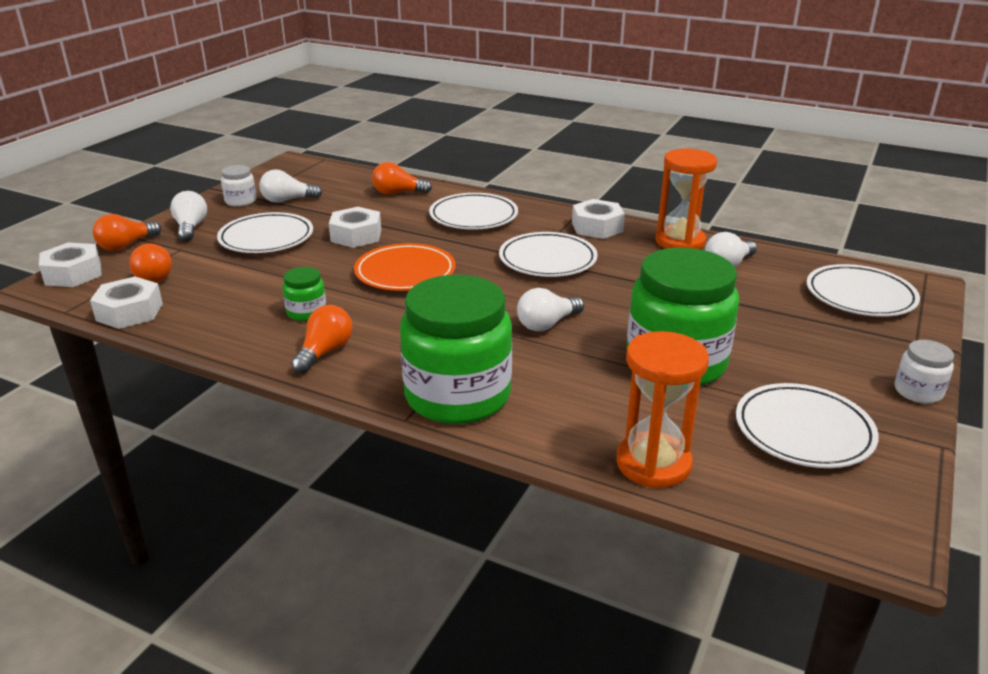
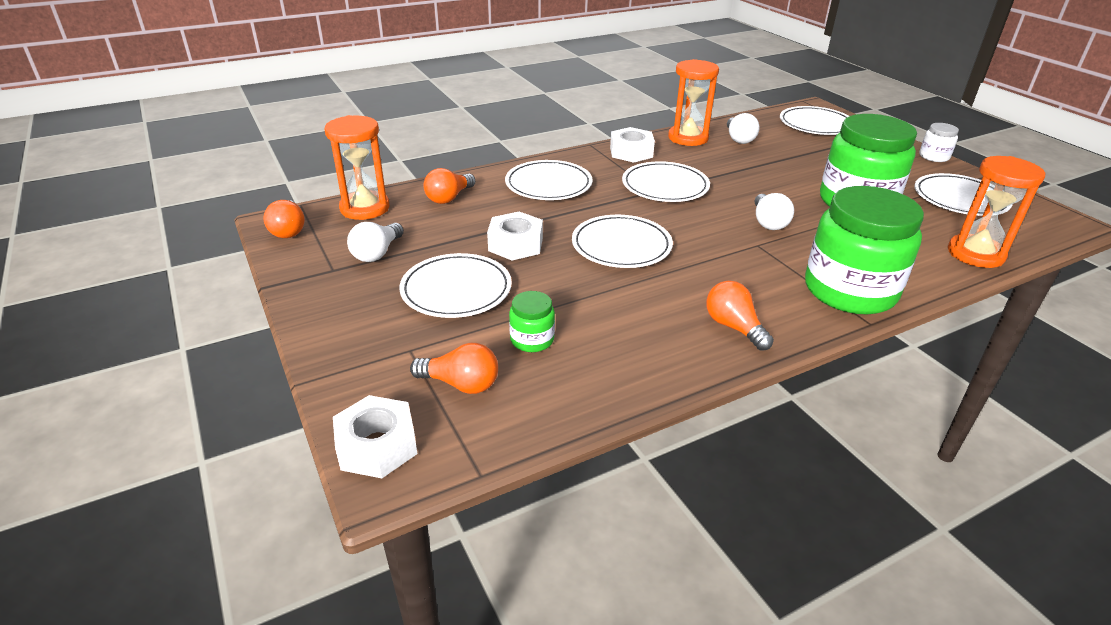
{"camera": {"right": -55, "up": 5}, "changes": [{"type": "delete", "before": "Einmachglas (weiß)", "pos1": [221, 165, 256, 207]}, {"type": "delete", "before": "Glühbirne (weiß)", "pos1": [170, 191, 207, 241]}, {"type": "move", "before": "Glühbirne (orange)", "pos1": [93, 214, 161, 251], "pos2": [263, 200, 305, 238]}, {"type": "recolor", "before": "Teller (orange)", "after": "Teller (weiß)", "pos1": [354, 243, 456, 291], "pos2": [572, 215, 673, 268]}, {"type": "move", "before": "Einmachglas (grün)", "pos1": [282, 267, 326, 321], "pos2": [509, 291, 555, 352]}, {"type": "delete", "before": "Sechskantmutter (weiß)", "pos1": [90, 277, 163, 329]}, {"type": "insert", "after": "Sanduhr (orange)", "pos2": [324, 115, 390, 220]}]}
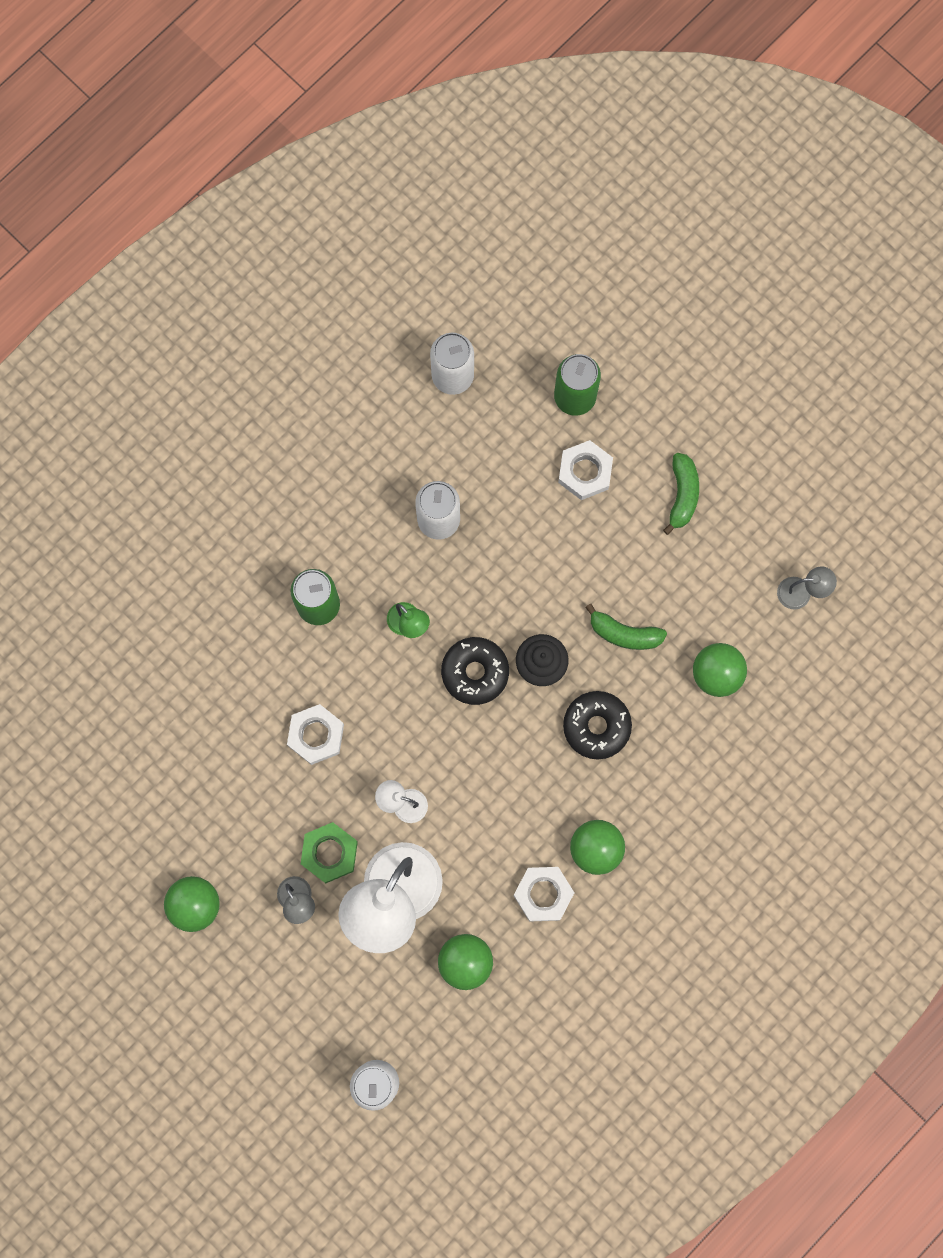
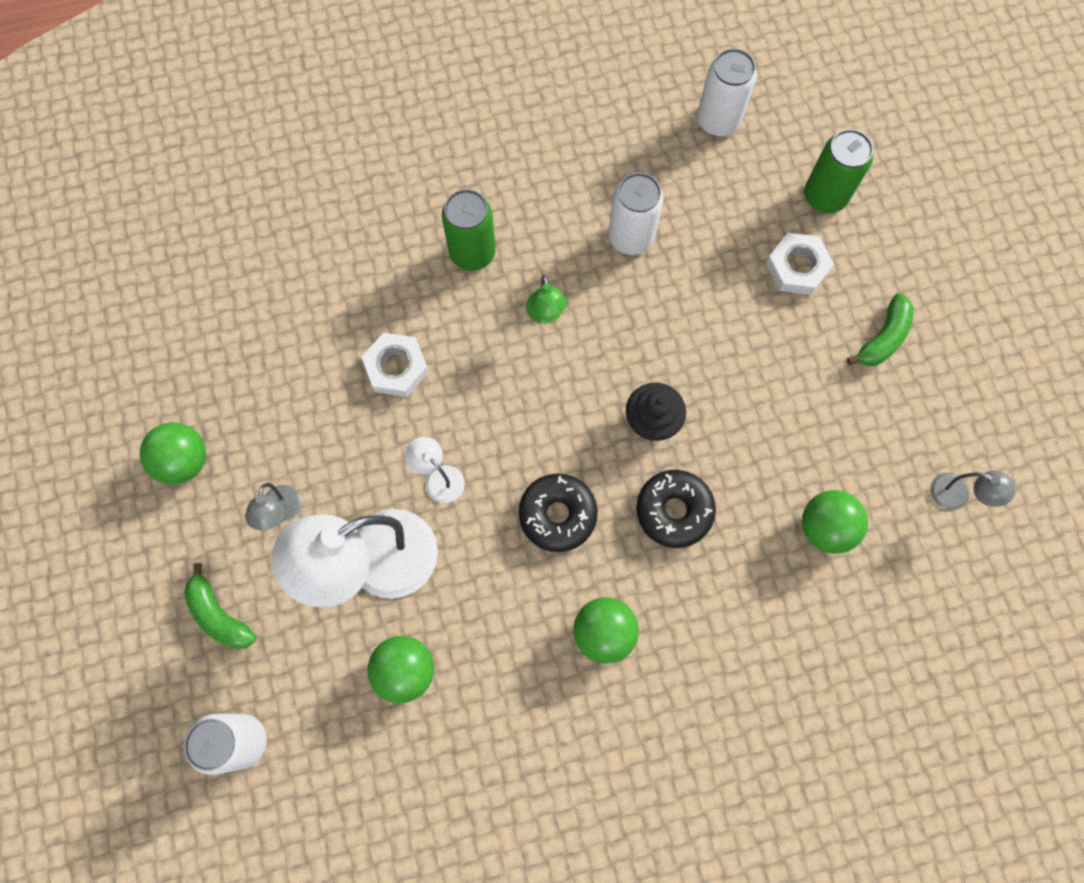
{"camera": {"right": 30, "up": -5}, "changes": [{"type": "move", "before": "Banane (grün)", "pos1": [585, 604, 667, 650], "pos2": [184, 563, 256, 649]}, {"type": "move", "before": "Donut (schwarz)", "pos1": [441, 637, 509, 705], "pos2": [518, 473, 598, 552]}, {"type": "delete", "before": "Sechskantmutter (grün)", "pos1": [301, 822, 358, 883]}, {"type": "delete", "before": "Sechskantmutter (weiß)", "pos1": [513, 867, 574, 922]}]}
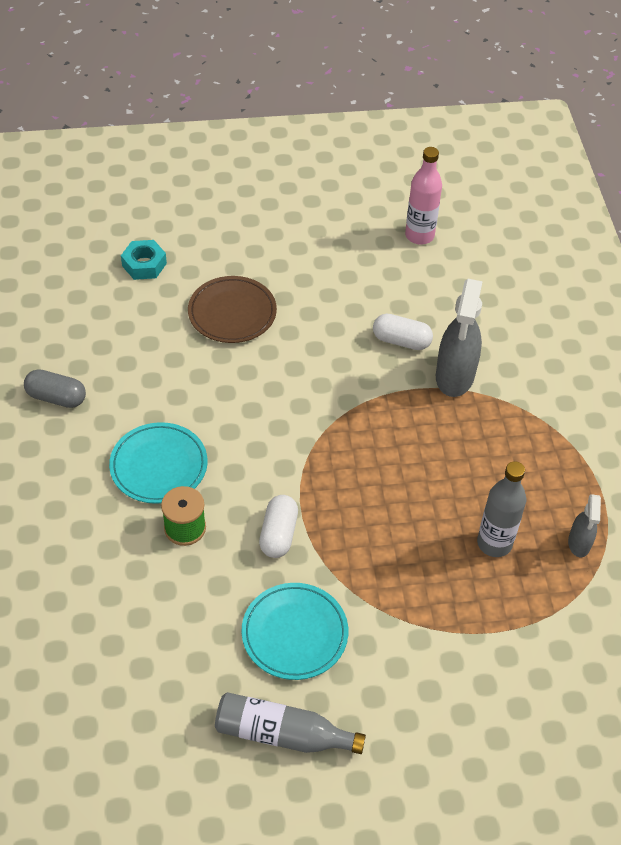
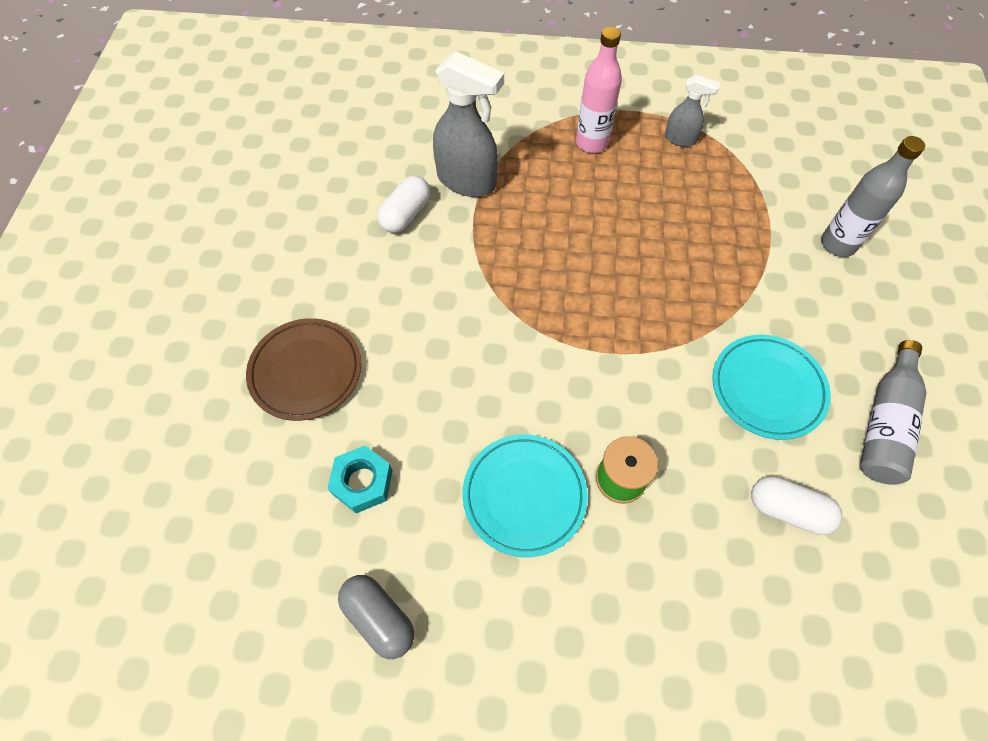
{"camera": {"right": -75, "up": 10}, "changes": [{"type": "move", "before": "Flasche (rosa)", "pos1": [405, 147, 442, 245], "pos2": [576, 27, 622, 153]}, {"type": "move", "before": "Sechskantmutter (türkis)", "pos1": [121, 240, 167, 280], "pos2": [327, 445, 393, 513]}, {"type": "rotate", "before": "Kapsel (grau)", "pos1": [24, 369, 86, 408], "pos2": [338, 575, 414, 659], "turn": -75}, {"type": "move", "before": "Flasche (grau)", "pos1": [477, 461, 526, 557], "pos2": [821, 136, 925, 257]}, {"type": "move", "before": "Kapsel (weiß)", "pos1": [259, 495, 298, 558], "pos2": [751, 476, 842, 535]}]}
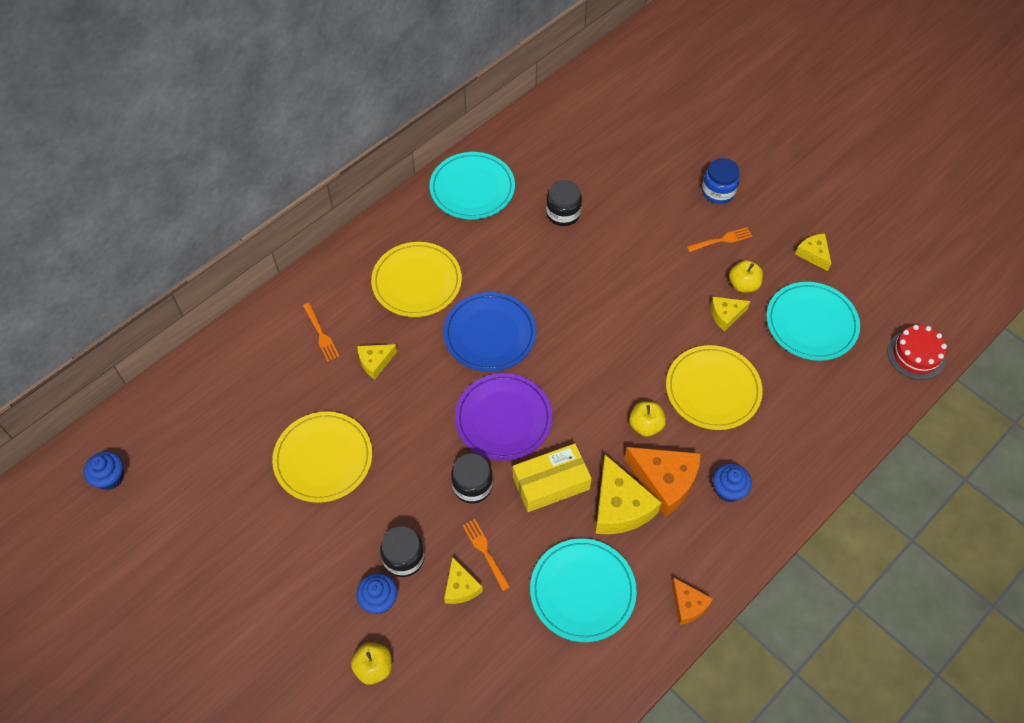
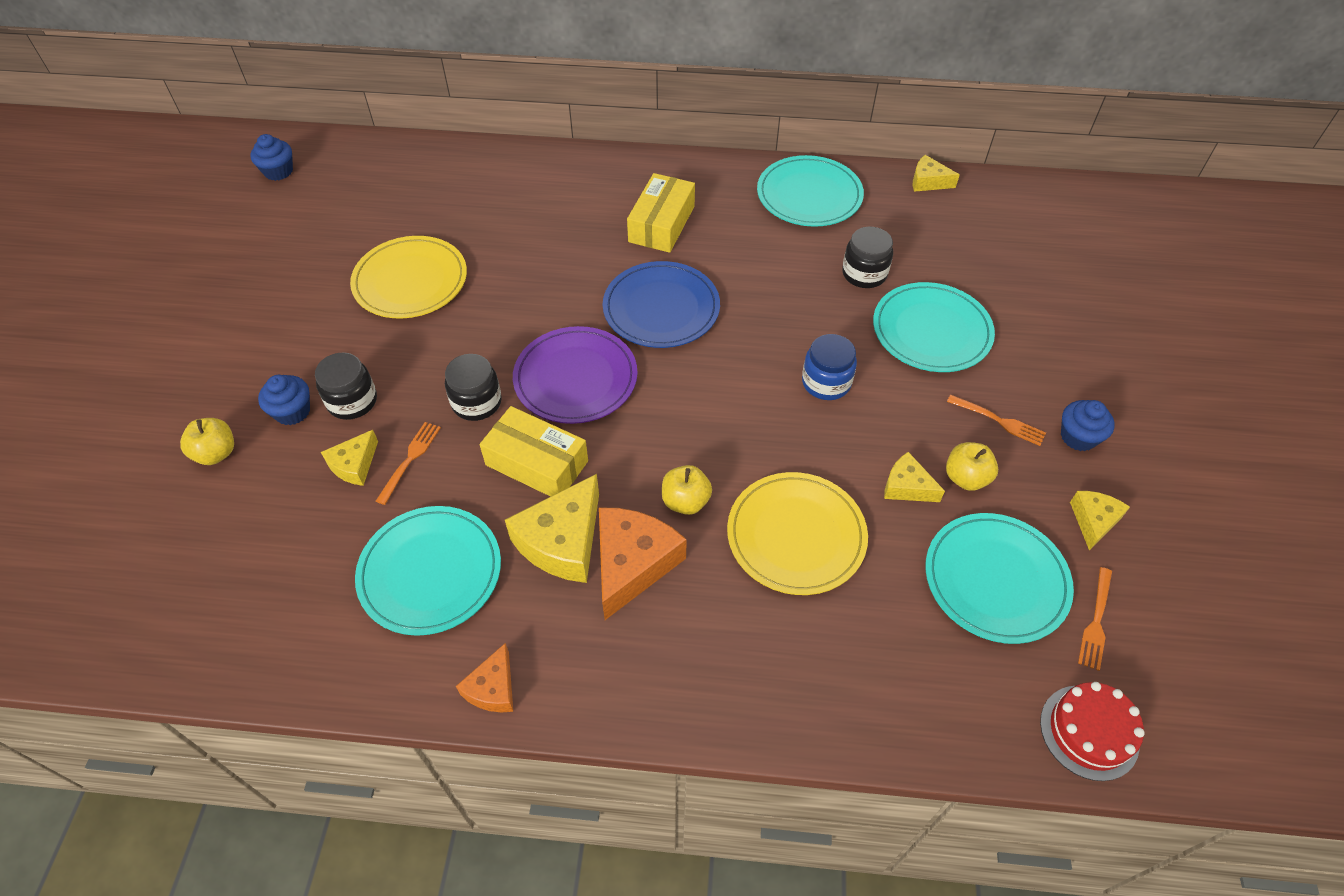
{"camera": {"right": 50, "up": -5}, "changes": [{"type": "move", "before": "Einmachglas (blau)", "pos1": [702, 158, 740, 204], "pos2": [802, 334, 857, 400]}, {"type": "replace", "before": "Teller (gelb)", "after": "Schachtel (gelb)", "pos1": [371, 242, 462, 317], "pos2": [627, 173, 695, 253]}, {"type": "move", "before": "Gabel (orange)", "pos1": [303, 303, 339, 362], "pos2": [1078, 567, 1112, 671]}, {"type": "move", "before": "Käse (gelb)", "pos1": [357, 344, 397, 379], "pos2": [913, 155, 960, 192]}, {"type": "rotate", "before": "Käse (orange)", "pos1": [624, 447, 701, 517], "pos2": [599, 508, 687, 620], "turn": -150}, {"type": "move", "before": "Muffin (blau)", "pos1": [713, 463, 752, 502], "pos2": [1061, 400, 1115, 451]}, {"type": "insert", "after": "Teller (türkis)", "pos2": [873, 282, 995, 372]}]}
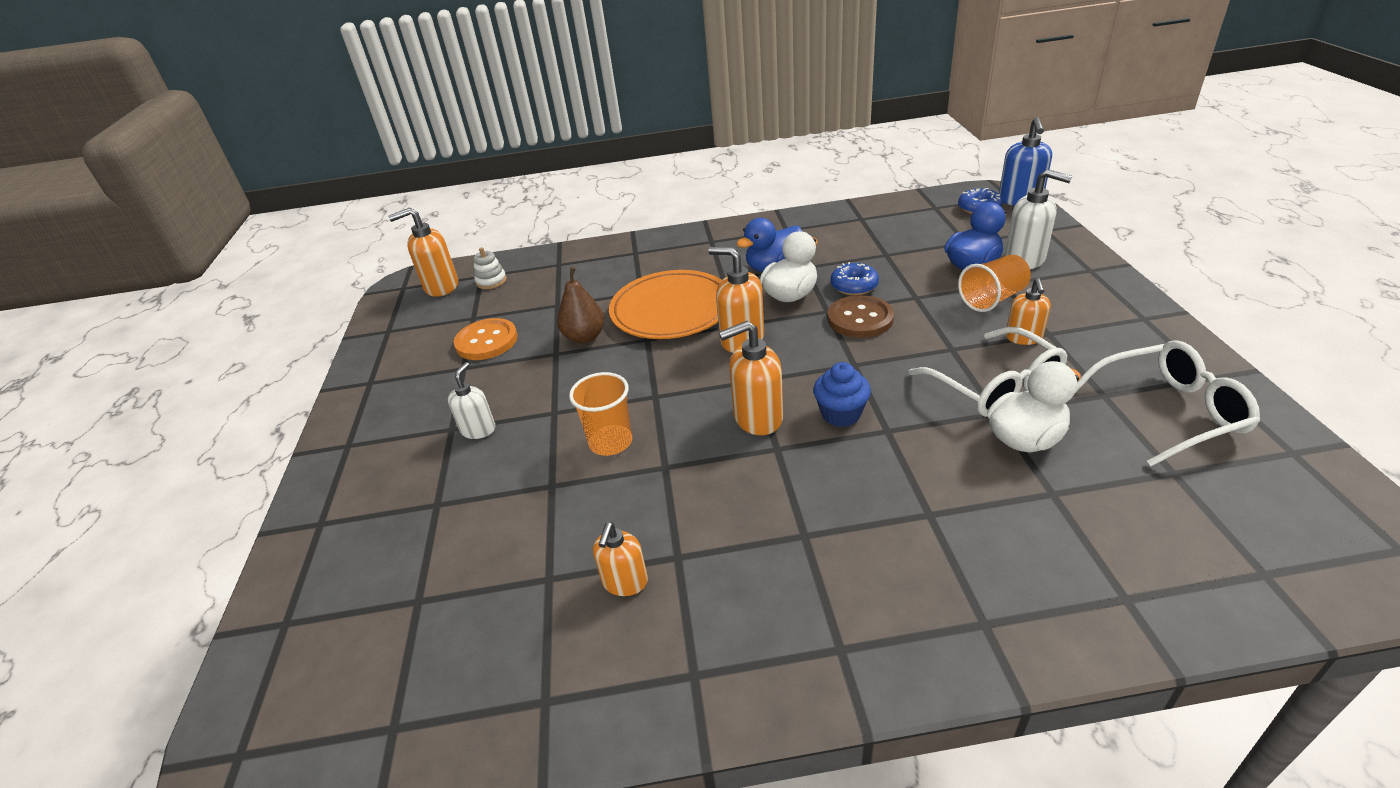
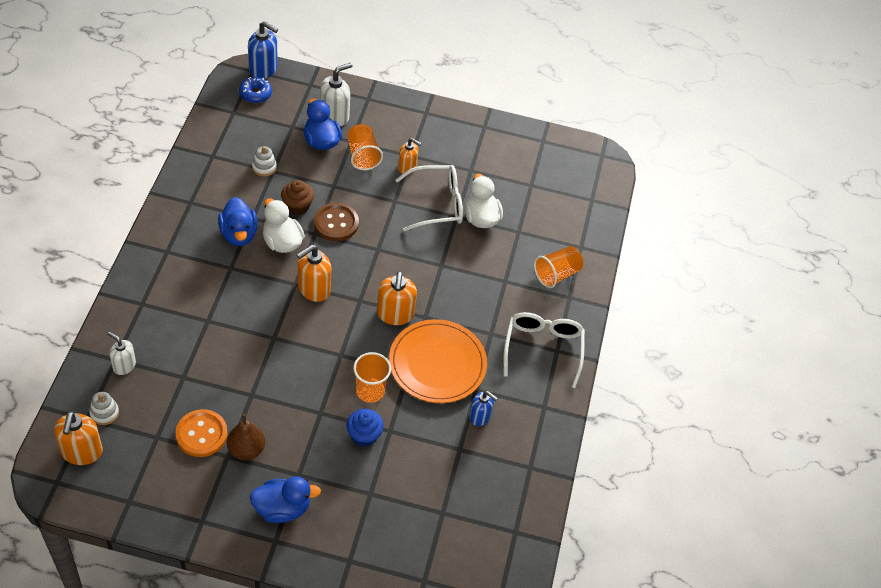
{"camera": {"right": -80, "up": 15}, "changes": [{"type": "replace", "before": "Donut (blau)", "after": "Muffin (braun)", "pos1": [830, 262, 879, 296], "pos2": [281, 180, 314, 215]}, {"type": "move", "before": "Birne (braun)", "pos1": [557, 267, 605, 344], "pos2": [227, 414, 265, 460]}, {"type": "move", "before": "Teller (orange)", "pos1": [609, 270, 722, 339], "pos2": [389, 319, 487, 403]}, {"type": "move", "before": "Brille (weiß)", "pos1": [1075, 340, 1260, 466], "pos2": [503, 312, 585, 388]}, {"type": "move", "before": "Seifenspender (weiß)", "pos1": [448, 362, 495, 439], "pos2": [107, 332, 136, 375]}, {"type": "move", "before": "Muffin (blau)", "pos1": [813, 362, 871, 427], "pos2": [346, 409, 384, 447]}, {"type": "recolor", "before": "Seifenspender (orange)", "after": "Seifenspender (blau)", "pos1": [593, 522, 648, 596], "pos2": [469, 391, 498, 426]}, {"type": "insert", "after": "Stapelspielzeug (weiß)", "pos2": [252, 146, 277, 177]}, {"type": "insert", "after": "Becher (orange)", "pos2": [534, 246, 583, 288]}, {"type": "insert", "after": "Ente (blau)", "pos2": [250, 476, 321, 523]}]}
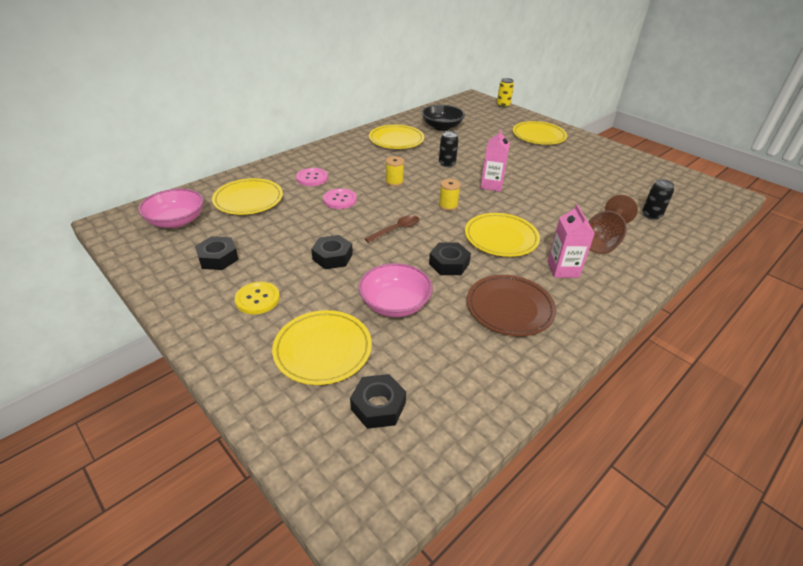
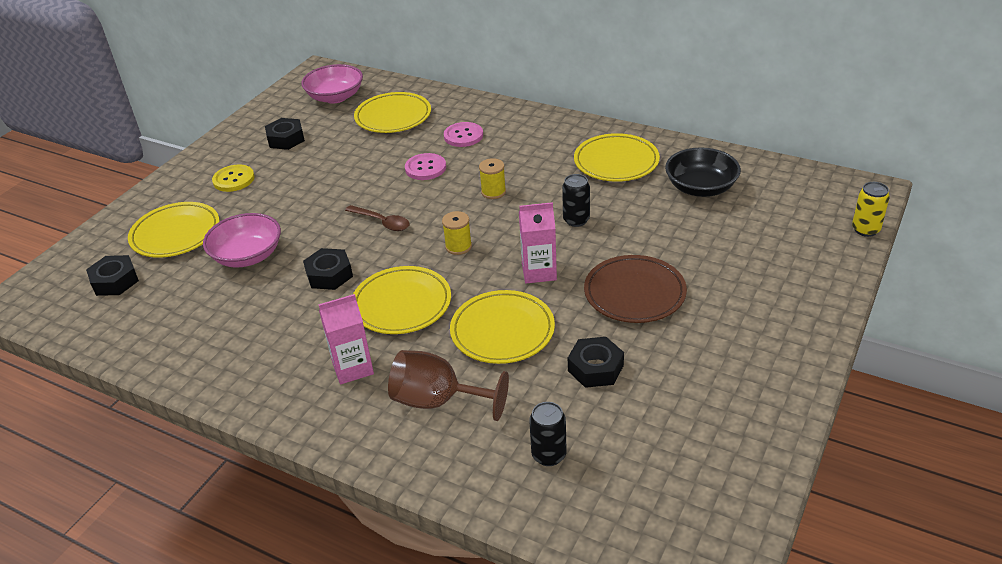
{"camera": {"right": 75, "up": 0}, "changes": [{"type": "move", "before": "Teller (gelb)", "pos1": [513, 121, 567, 145], "pos2": [450, 290, 555, 364]}, {"type": "move", "before": "Sechskantmutter (schwarz)", "pos1": [311, 235, 353, 269], "pos2": [568, 337, 624, 388]}, {"type": "move", "before": "Teller (braun)", "pos1": [467, 275, 556, 336], "pos2": [584, 255, 687, 323]}]}
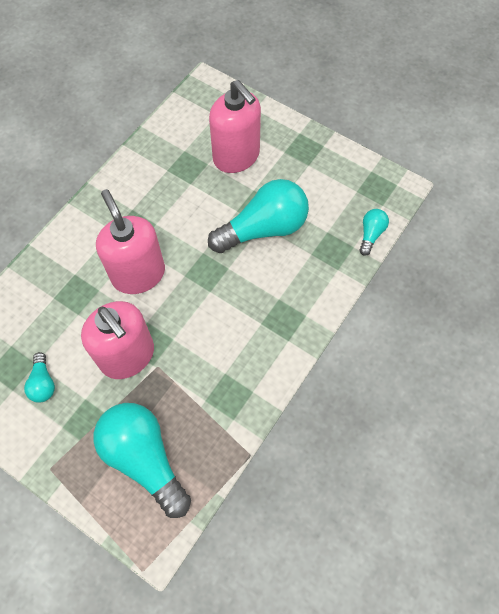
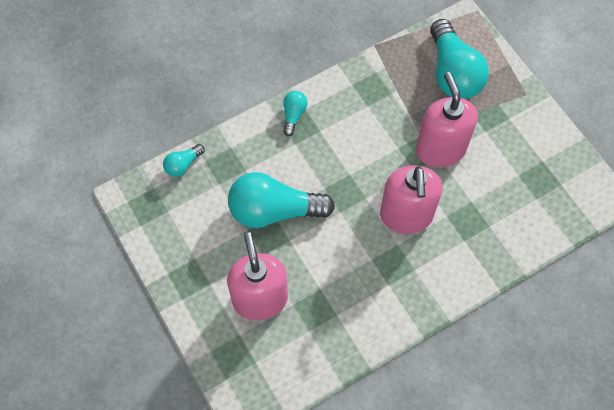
{"camera": {"right": -155, "up": 0}, "changes": [{"type": "move", "before": "Glühbirne (türkis)", "pos1": [24, 352, 55, 403], "pos2": [283, 91, 308, 136]}]}
